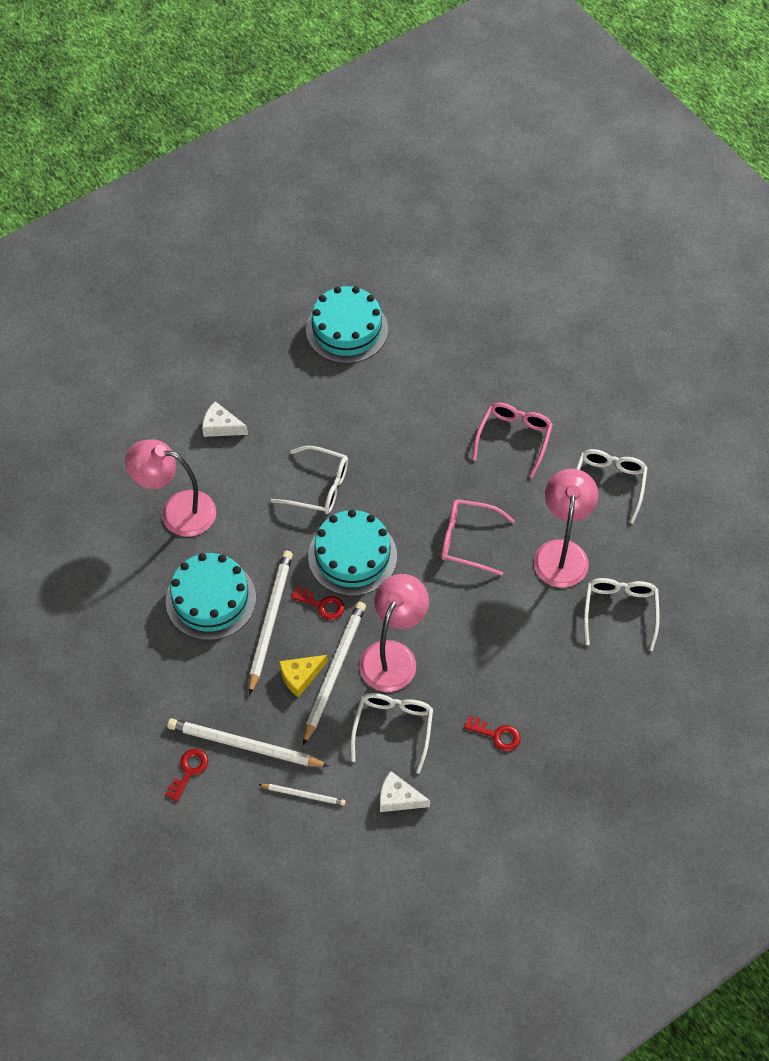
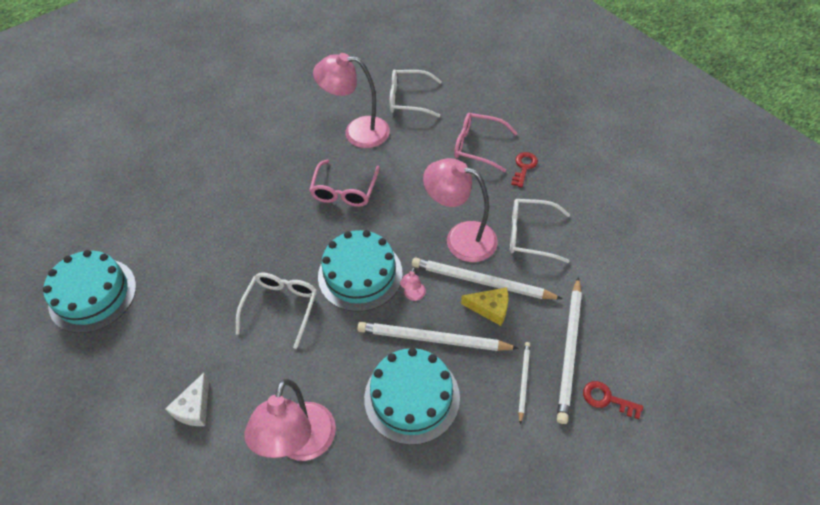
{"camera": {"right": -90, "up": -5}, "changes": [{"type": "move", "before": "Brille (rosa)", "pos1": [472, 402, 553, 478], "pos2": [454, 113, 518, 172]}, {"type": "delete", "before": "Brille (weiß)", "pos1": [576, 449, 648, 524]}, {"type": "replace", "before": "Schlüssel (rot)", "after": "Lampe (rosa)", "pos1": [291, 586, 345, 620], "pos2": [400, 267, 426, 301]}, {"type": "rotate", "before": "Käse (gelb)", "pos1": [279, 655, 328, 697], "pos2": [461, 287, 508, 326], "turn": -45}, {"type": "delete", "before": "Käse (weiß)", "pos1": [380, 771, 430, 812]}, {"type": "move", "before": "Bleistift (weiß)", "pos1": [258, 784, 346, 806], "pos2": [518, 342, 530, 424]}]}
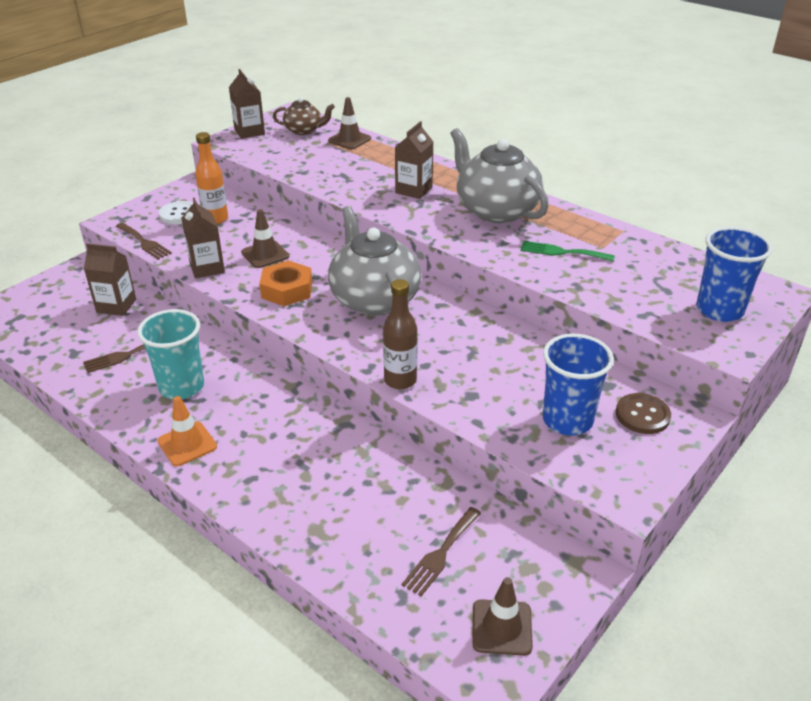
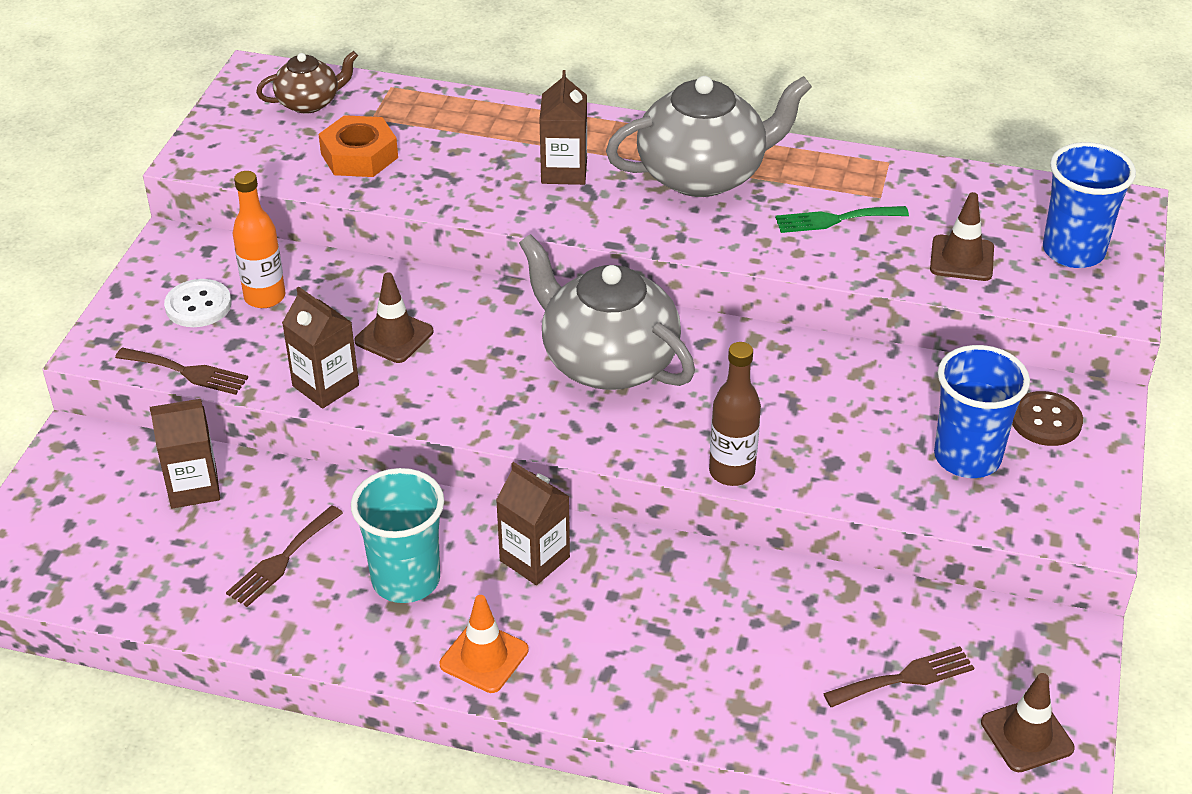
{"camera": {"right": -25, "up": 5}, "changes": [{"type": "move", "before": "Getränkekarton (braun)", "pos1": [229, 69, 265, 139], "pos2": [496, 462, 570, 585]}, {"type": "move", "before": "Leitkegel (braun)", "pos1": [328, 97, 371, 149], "pos2": [930, 192, 994, 281]}, {"type": "rotate", "before": "Teekanne (grau)", "pos1": [450, 128, 549, 223], "pos2": [606, 76, 812, 197], "turn": 135}, {"type": "move", "before": "Sechskantmutter (orange)", "pos1": [259, 260, 312, 306], "pos2": [318, 115, 398, 177]}, {"type": "rotate", "before": "Gabel (braun)", "pos1": [402, 507, 481, 596], "pos2": [823, 646, 974, 708], "turn": -120}]}
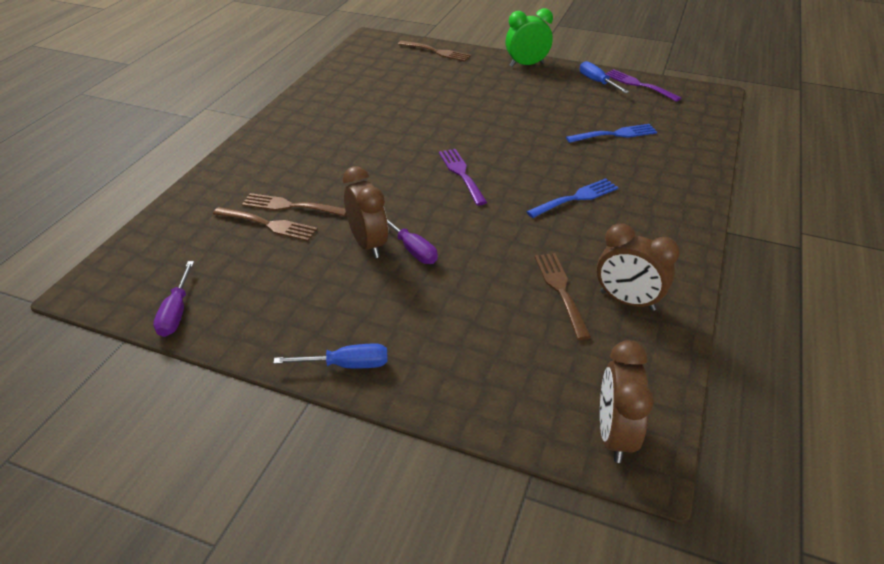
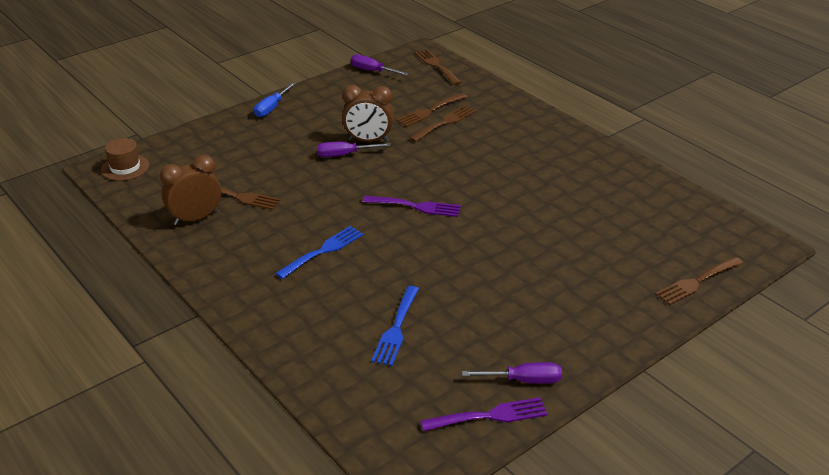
{"camera": {"right": 120, "up": -5}, "changes": [{"type": "delete", "before": "Wecker (grün)", "pos1": [506, 8, 553, 67]}, {"type": "recolor", "before": "Schraubenzieher (blau)", "after": "Schraubenzieher (lila)", "pos1": [580, 61, 629, 93], "pos2": [462, 362, 562, 384]}, {"type": "rotate", "before": "Gabel (blau)", "pos1": [526, 178, 619, 218], "pos2": [275, 226, 363, 279], "turn": -135}, {"type": "replace", "before": "Wecker (braun)", "after": "Hut (braun)", "pos1": [600, 340, 654, 463], "pos2": [101, 138, 149, 181]}, {"type": "insert", "after": "Gabel (braun)", "pos2": [415, 49, 462, 85]}]}
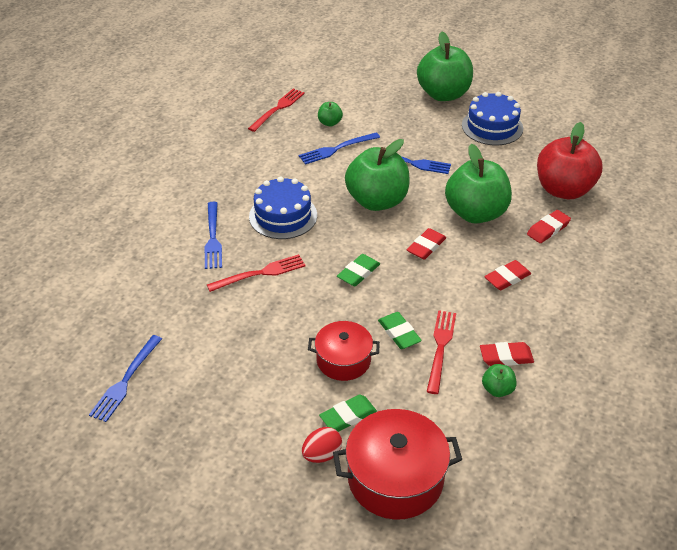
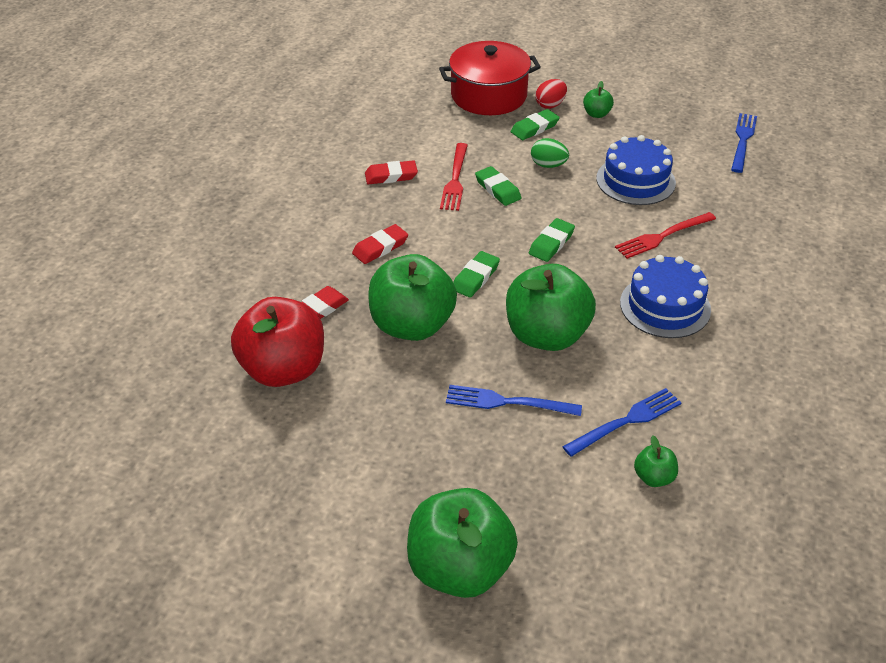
{"camera": {"right": 175, "up": 0}, "changes": [{"type": "delete", "before": "Gabel (rot)", "pos1": [248, 88, 305, 132]}, {"type": "move", "before": "Kuchen (blau)", "pos1": [462, 92, 523, 145], "pos2": [596, 135, 676, 205]}, {"type": "delete", "before": "Gabel (blau)", "pos1": [205, 202, 222, 269]}, {"type": "recolor", "before": "Radiergummi (rot)", "after": "Radiergummi (grün)", "pos1": [407, 228, 446, 260], "pos2": [453, 251, 500, 298]}, {"type": "replace", "before": "Kochtopf (rot)", "after": "Ei (grün)", "pos1": [308, 321, 380, 381], "pos2": [531, 138, 569, 168]}, {"type": "move", "before": "Apfel (grün)", "pos1": [482, 364, 517, 397], "pos2": [583, 81, 614, 118]}]}
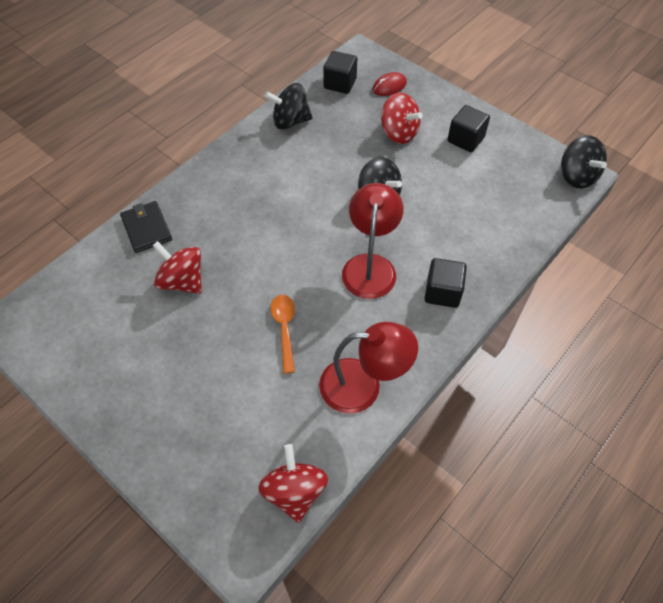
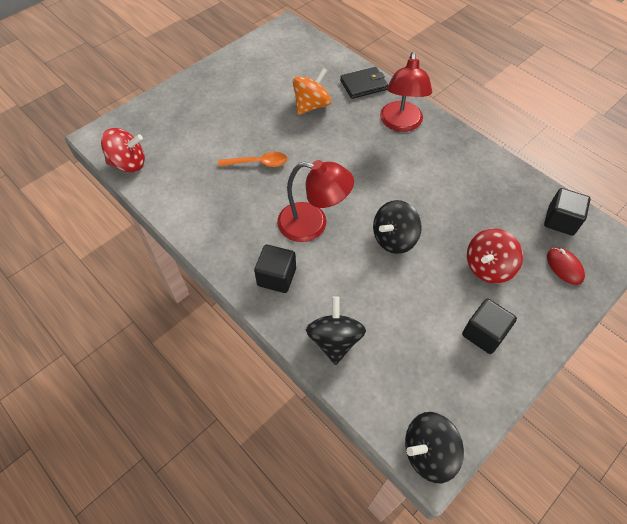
{"camera": {"right": 95, "up": 0}, "changes": [{"type": "move", "before": "Kreisel (schwarz)", "pos1": [265, 83, 313, 130], "pos2": [306, 296, 366, 365]}, {"type": "recolor", "before": "Kreisel (rot)", "after": "Kreisel (orange)", "pos1": [152, 241, 202, 294], "pos2": [293, 68, 331, 115]}, {"type": "move", "before": "Lampe (rot)", "pos1": [319, 322, 418, 414], "pos2": [380, 52, 432, 132]}]}
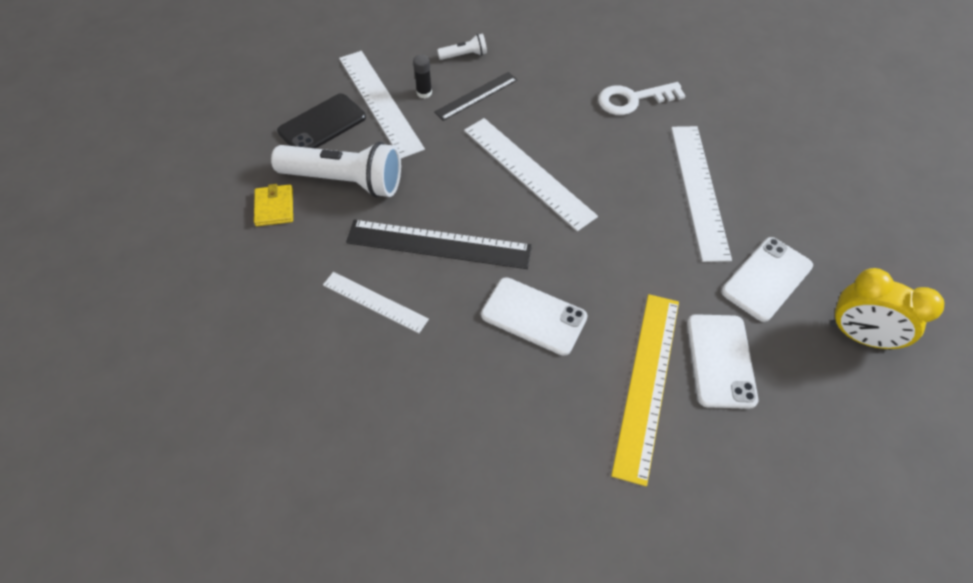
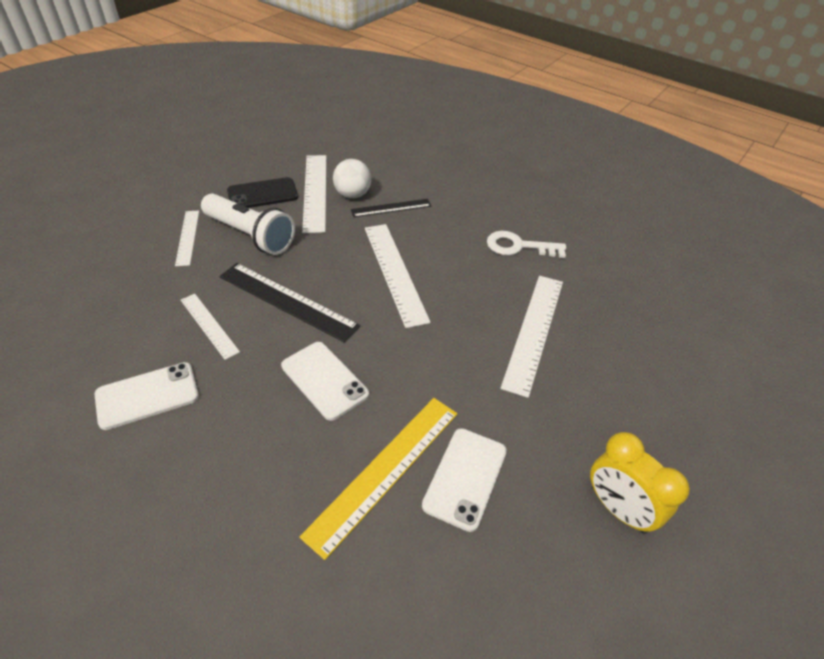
{"camera": {"right": 20, "up": -10}, "changes": [{"type": "delete", "before": "Taschenlampe (weiß)", "pos1": [437, 34, 487, 60]}, {"type": "replace", "before": "Klebestift (schwarz)", "after": "Ball (weiß)", "pos1": [413, 55, 432, 98], "pos2": [333, 159, 371, 198]}, {"type": "replace", "before": "Geldbörse (gelb)", "after": "Lineal (weiß)", "pos1": [254, 184, 293, 226], "pos2": [175, 211, 199, 266]}, {"type": "move", "before": "Handy (weiß)", "pos1": [722, 237, 813, 322], "pos2": [94, 362, 199, 430]}]}
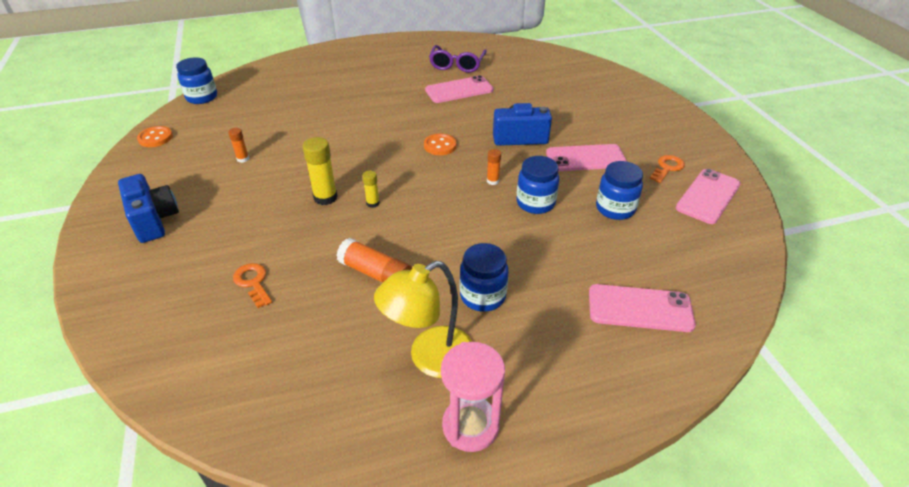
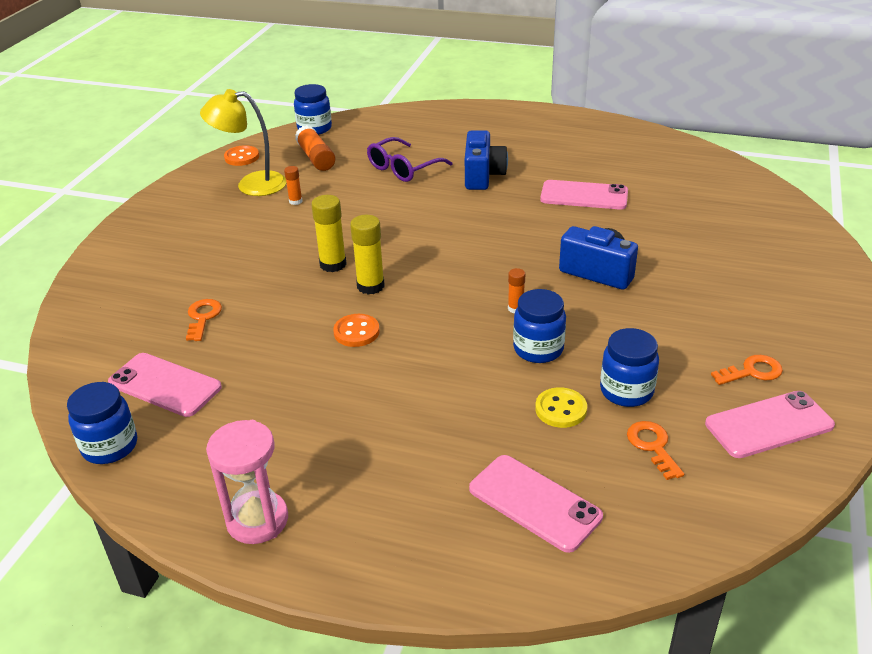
{"camera": {"right": 35, "up": -5}, "changes": [{"type": "move", "before": "Brille (lila)", "pos1": [429, 45, 487, 73], "pos2": [367, 137, 453, 182]}, {"type": "move", "before": "Knopf (orange)", "pos1": [424, 133, 456, 155], "pos2": [333, 314, 380, 347]}, {"type": "move", "before": "Handy (rosa)", "pos1": [546, 144, 627, 171], "pos2": [108, 353, 222, 417]}, {"type": "resize", "before": "Klebestift (gelb)", "pos1": [362, 170, 380, 208], "pos2": [350, 215, 384, 295], "scale": 1.79}, {"type": "move", "before": "Kamera (blau)", "pos1": [118, 174, 179, 243], "pos2": [465, 130, 508, 190]}, {"type": "move", "before": "Klebestift (orange)", "pos1": [336, 238, 412, 283], "pos2": [295, 125, 335, 171]}, {"type": "move", "before": "Einmachglas (blau)", "pos1": [460, 243, 509, 312], "pos2": [67, 382, 137, 464]}, {"type": "move", "before": "Lampe (gelb)", "pos1": [374, 261, 472, 378], "pos2": [200, 89, 286, 196]}, {"type": "insert", "after": "Knopf (gelb)", "pos2": [535, 387, 587, 428]}, {"type": "insert", "after": "Schlüssel (orange)", "pos2": [627, 421, 684, 480]}]}
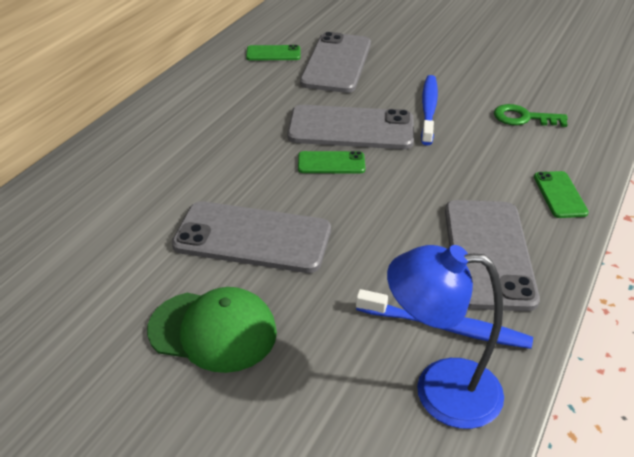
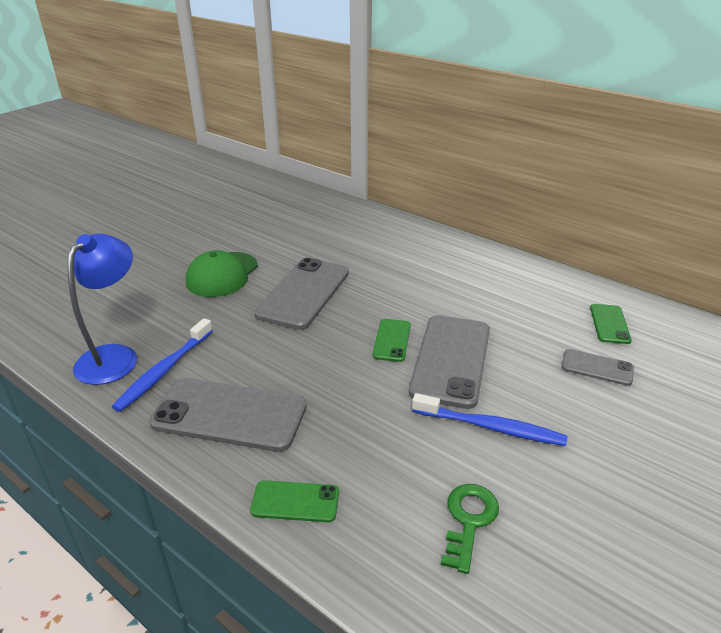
{"camera": {"right": 100, "up": -5}, "changes": [{"type": "resize", "before": "Handy (grau)", "pos1": [300, 32, 371, 93], "pos2": [562, 349, 634, 386], "scale": 0.51}]}
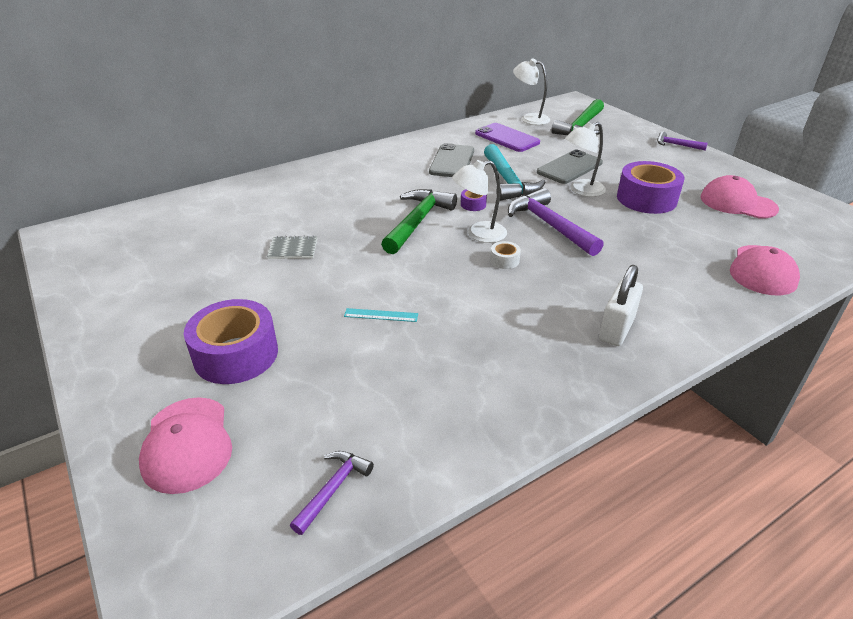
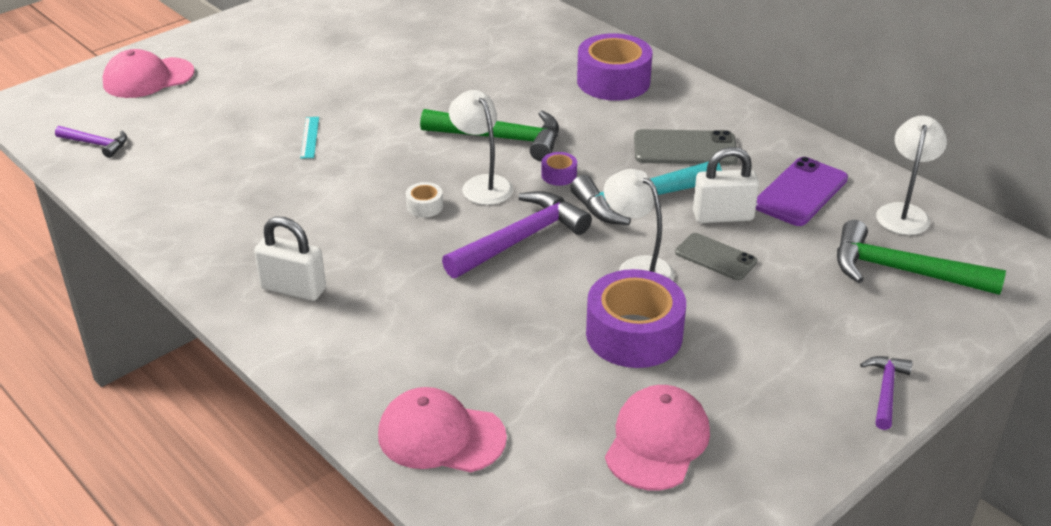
{"camera": {"right": 80, "up": 0}, "changes": [{"type": "resize", "before": "Handy (grau)", "pos1": [537, 150, 603, 184], "pos2": [675, 233, 757, 280], "scale": 0.66}, {"type": "delete", "before": "Notizbuch (grau)", "pos1": [267, 236, 317, 259]}, {"type": "move", "before": "Klebeband (lila)", "pos1": [184, 299, 278, 384], "pos2": [577, 33, 653, 101]}, {"type": "insert", "after": "Vorhängeschloss (weiß)", "pos2": [693, 147, 759, 223]}]}
